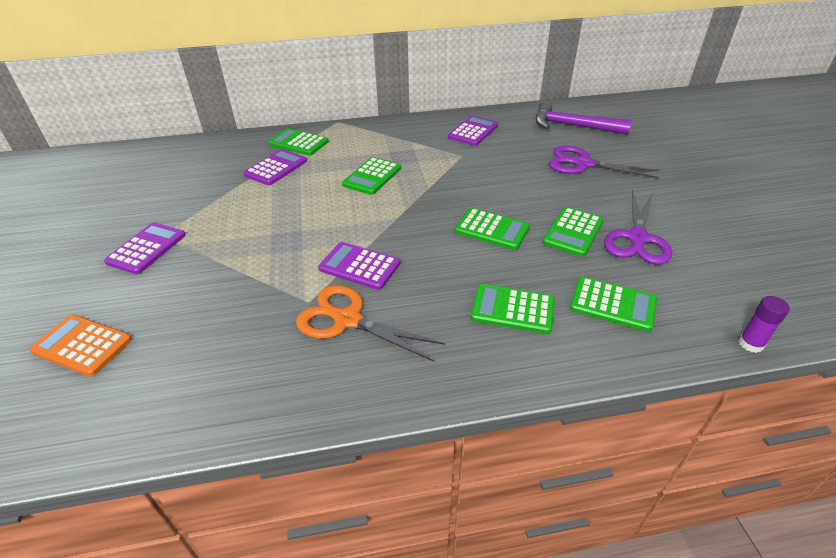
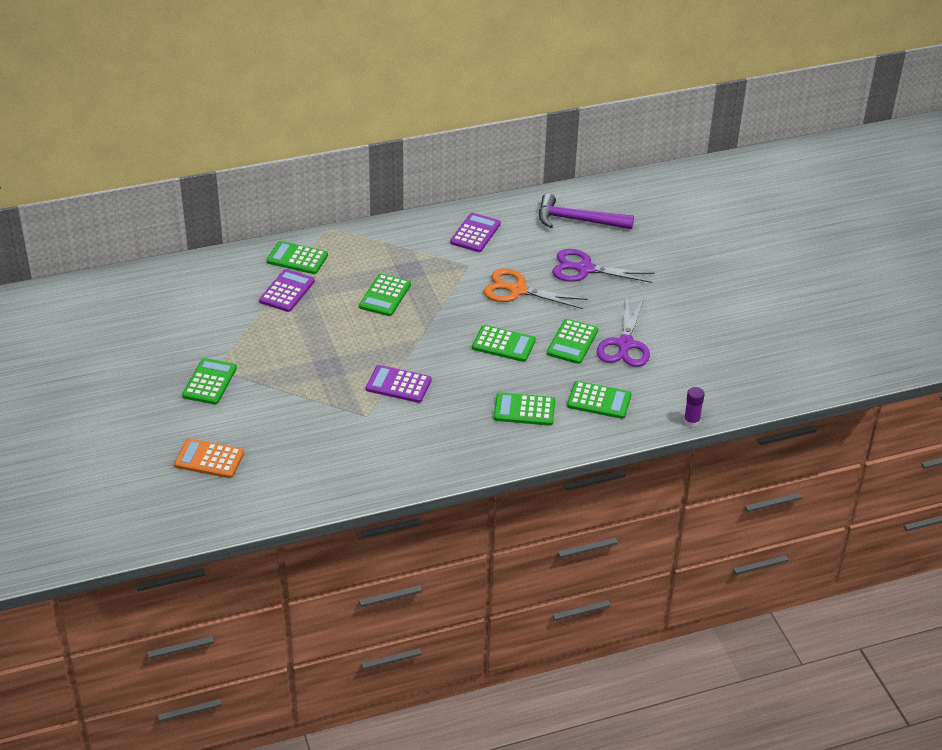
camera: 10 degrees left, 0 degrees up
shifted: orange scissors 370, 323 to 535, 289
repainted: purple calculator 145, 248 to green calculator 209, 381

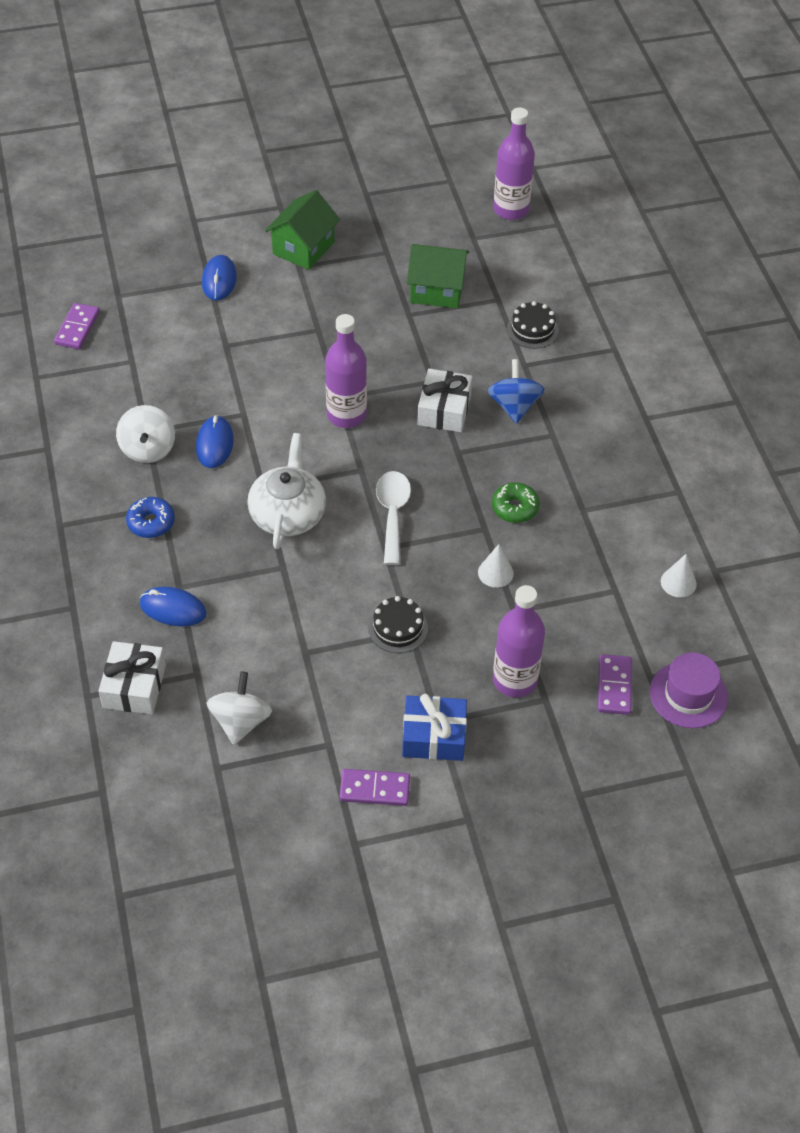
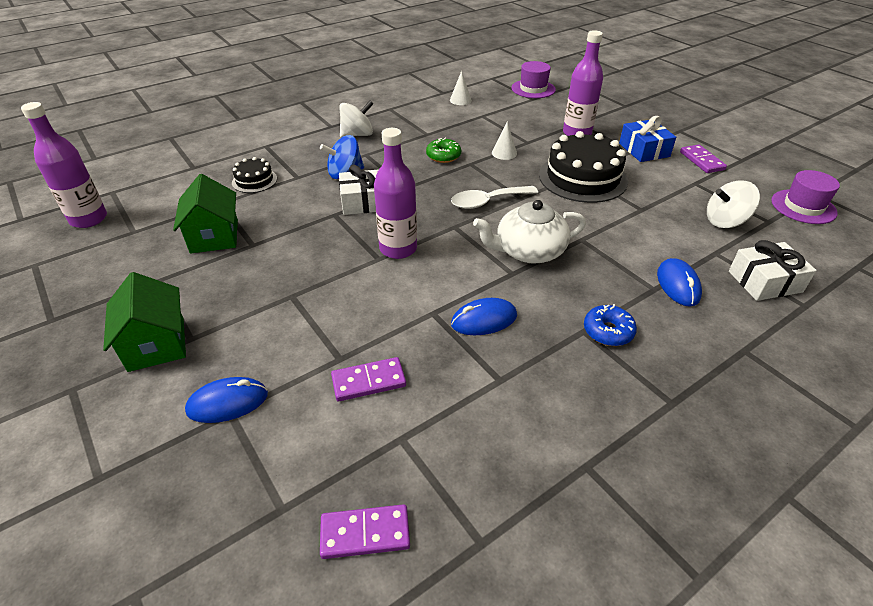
camera: 110 degrees left, 10 degrees down
new: purple hat 805, 197
shifted: white spinning top 145, 434 to 356, 119; purple domino 615, 684 to 368, 379
rotated: green house 302, 230 = 144, 322 60 degrees clockwise
scaled: black cake 398, 624 = 583, 167 x1.98

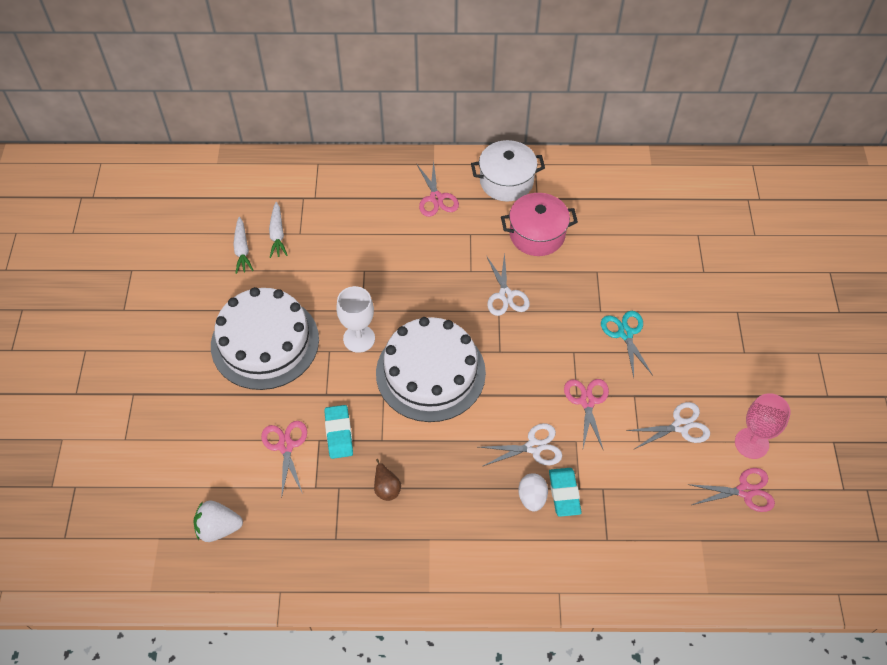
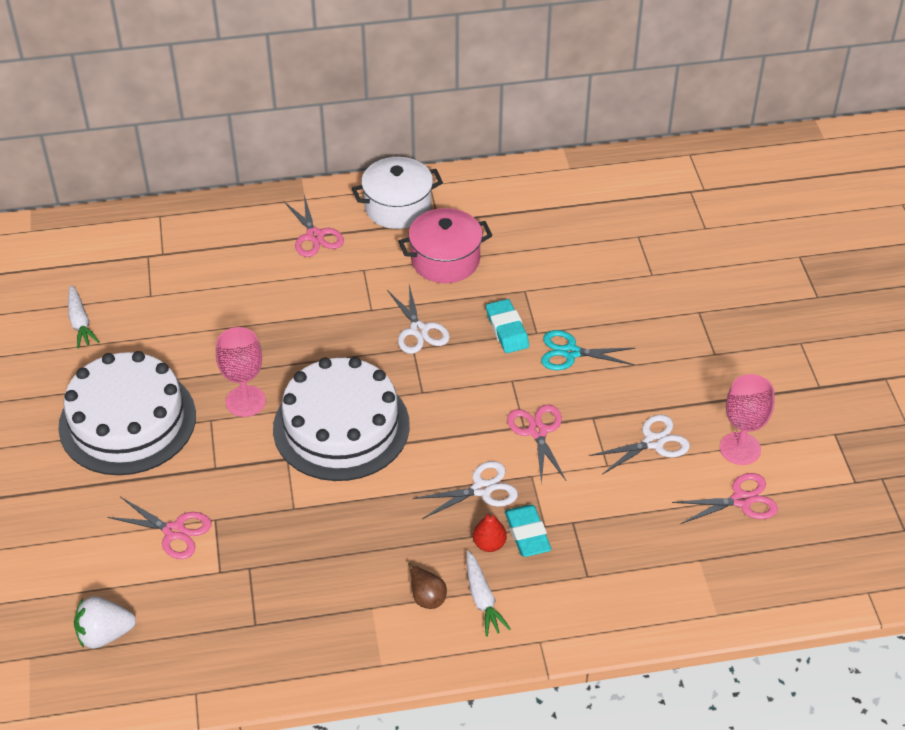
camera: 10 degrees left, 10 degrees down
shifted: white carrot 278, 230 to 489, 594; turquoise eraser 338, 432 to 507, 326; brown pear 387, 480 to 427, 586
swapped: white egg 533, 492 to red pear 490, 532
repainted: white goblet 355, 319 to pink goblet 241, 372
rotated: pink scissors 284, 460 = 159, 528 135 degrees clockwise; turquoise scissors 626, 344 = 588, 350 60 degrees counterclockwise

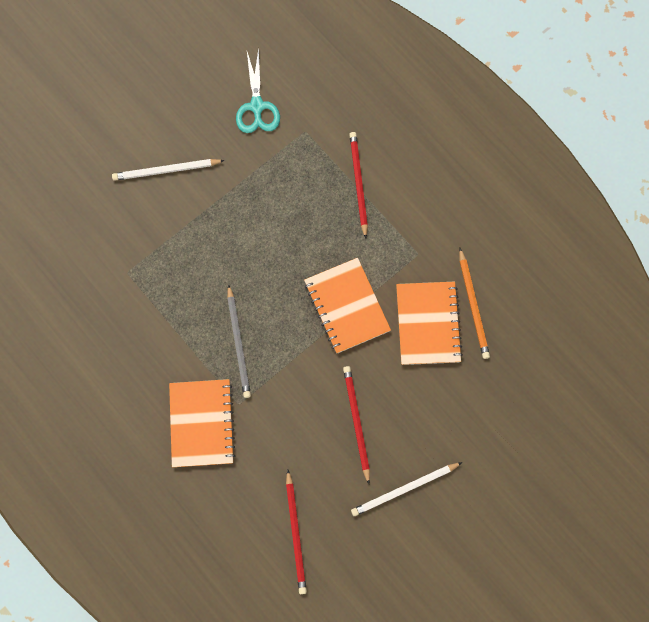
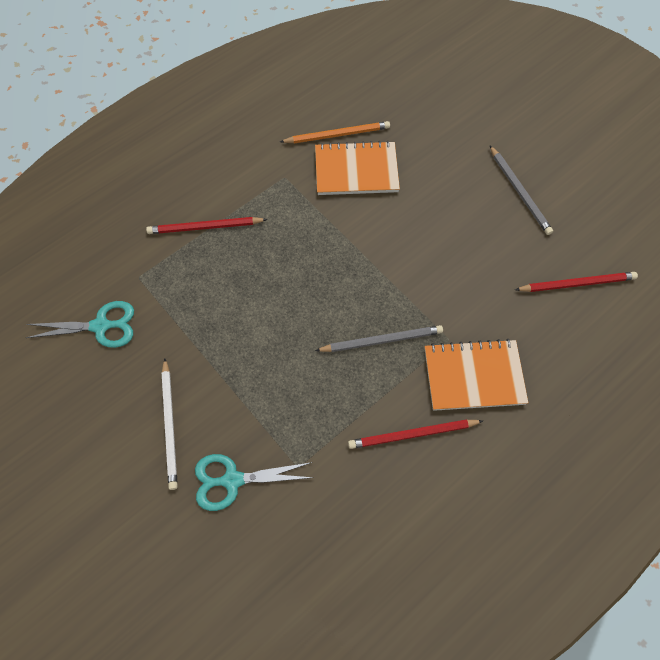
camera: 90 degrees left, 10 degrees down
gone: orange notebook 347, 306
new: turquoise scissors 254, 482
shifted: red pencil 356, 425 to 415, 434
repainted: white pencil 406, 489 to grey pencil 521, 190

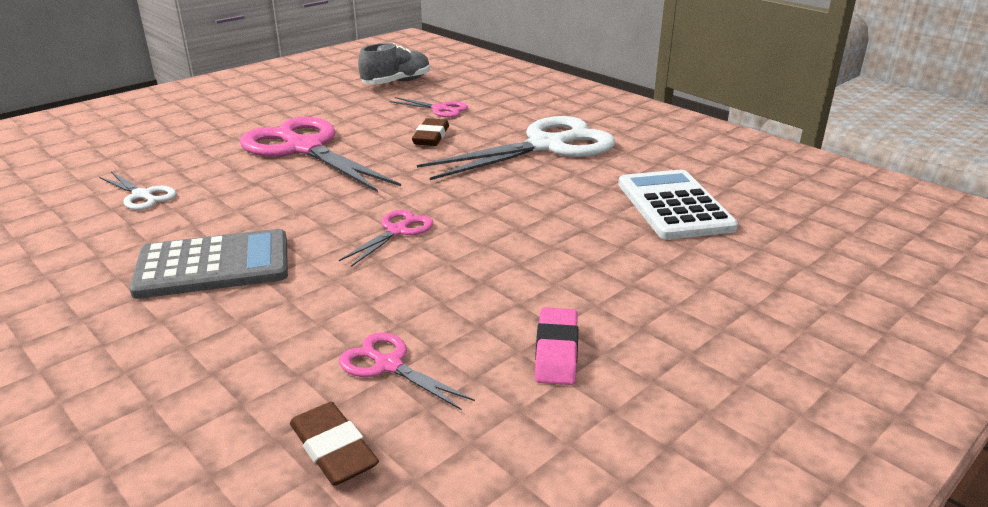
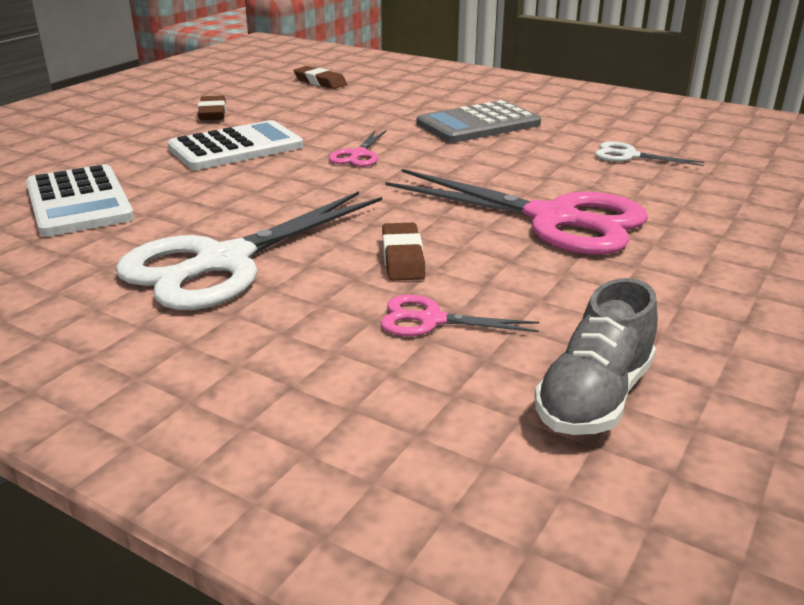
camera: 165 degrees right, 0 degrees up
gone: pink scissors 407, 371
new: white calculator 235, 145
repainted: pink eraser 556, 346 to brown eraser 212, 107

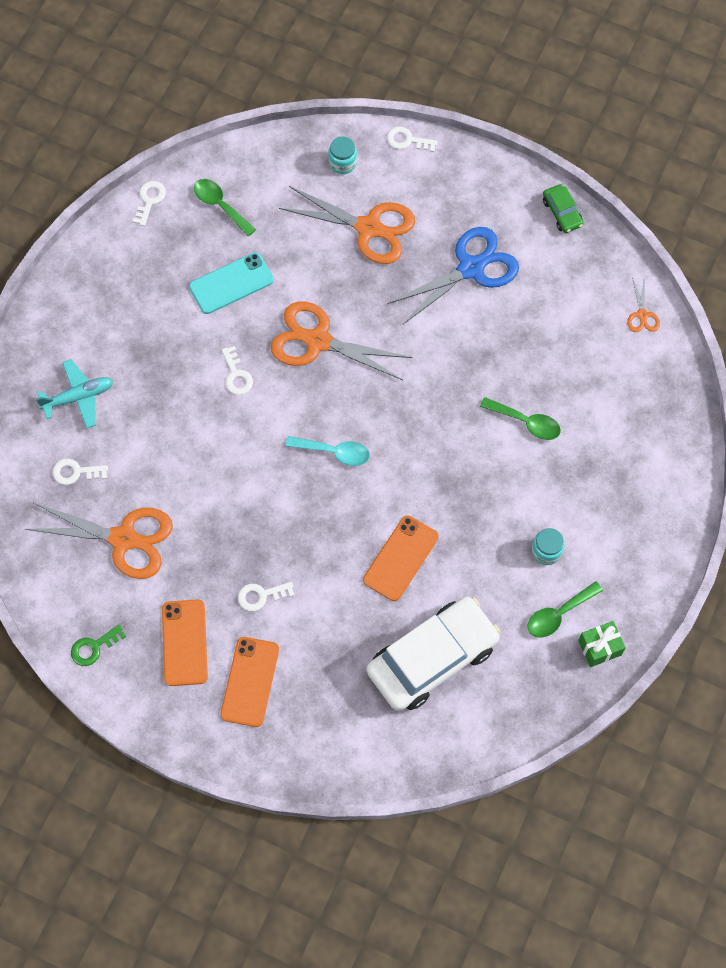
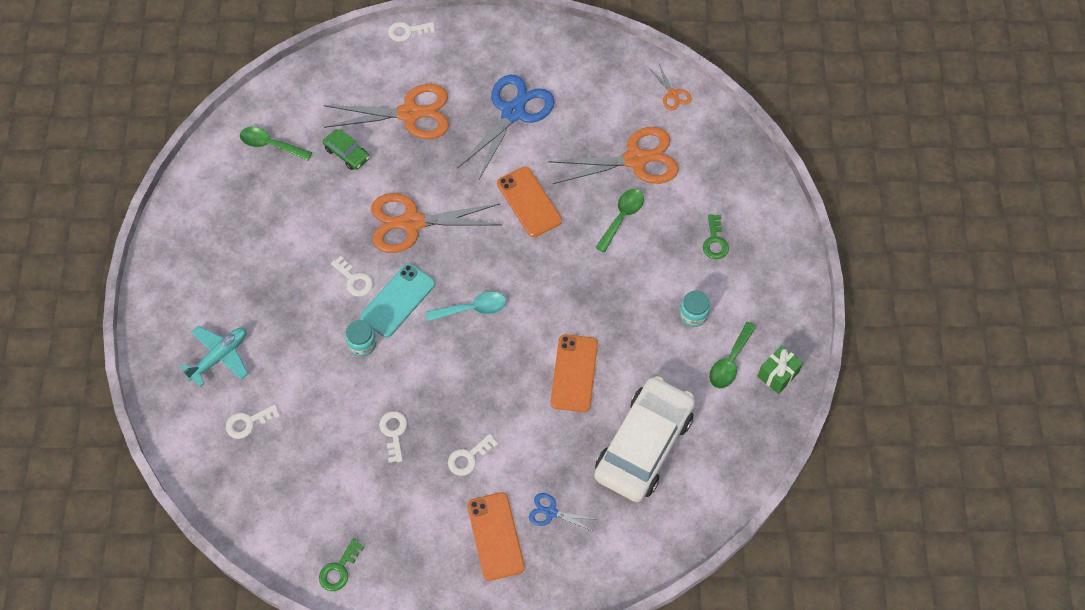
camera: 25 degrees left, 5 degrees down
new: blue scissors 561, 512; green key 716, 236
shifted: orange scissors 99, 541 to 613, 155; white key 149, 203 to 393, 437; orange phone 185, 642 to 529, 202; turquoise phone 231, 283 to 397, 300; turquoise jar 342, 155 to 361, 338; green car 563, 208 to 346, 149
rotated: green spoon 520, 418 = 619, 221 60 degrees counterclockwise

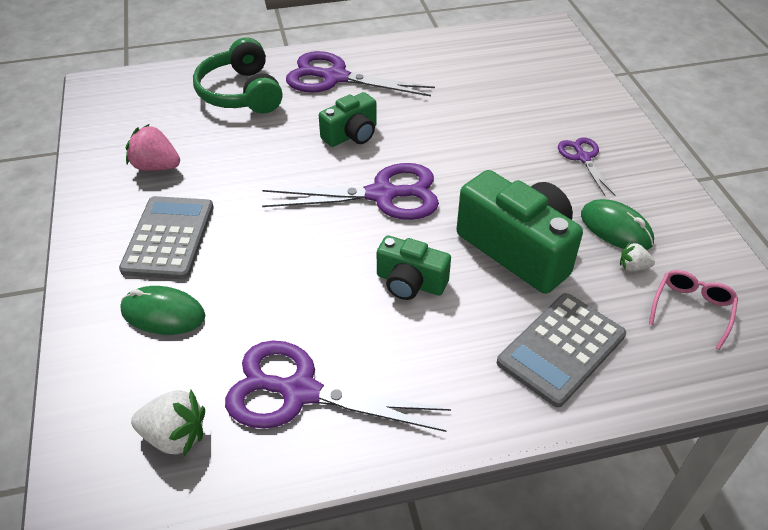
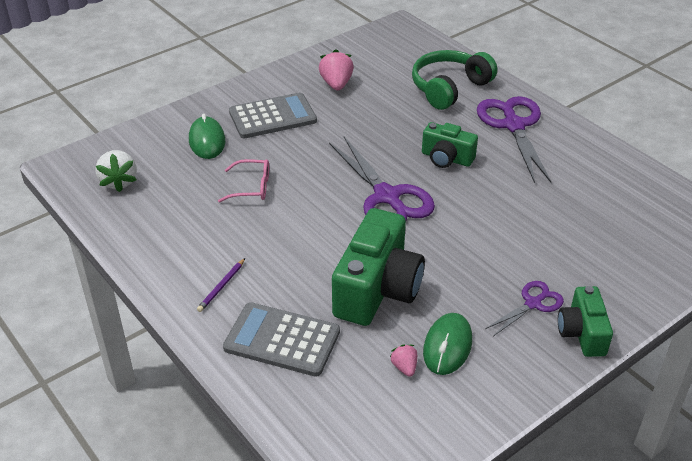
camera: 65 degrees right, 5 degrees down
gone: purple scissors 338, 386
new: purple pencil 221, 285
shifted: green camera 414, 267 to 585, 321; pink glasses 693, 310 to 243, 181
repainted: white strawberry 637, 256 to pink strawberry 403, 360

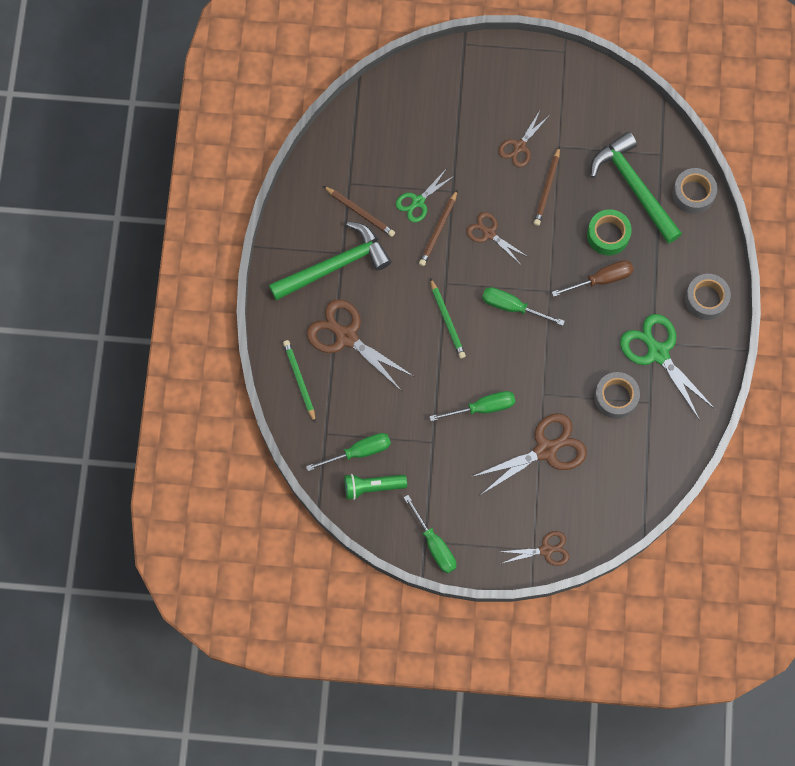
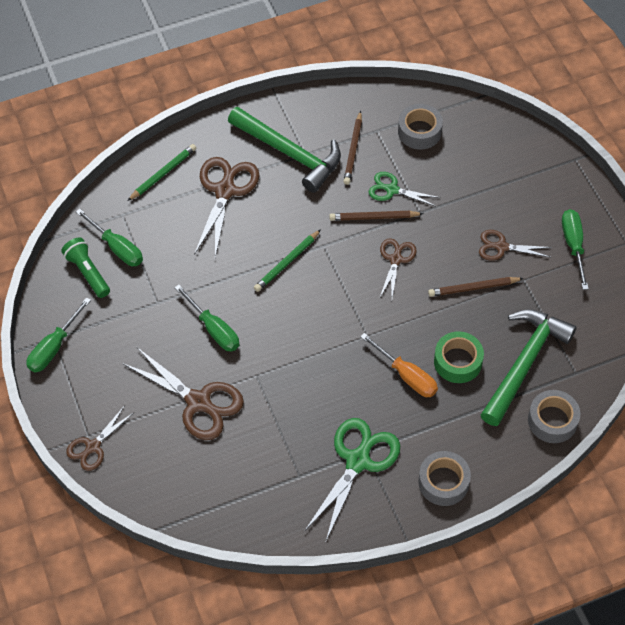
camera: 65 degrees right, 15 degrees down
shifted: green screwdriver 523, 306 to 575, 249; grey tape 617, 395 to 420, 126
repainted: brown screwdriver 593, 278 to orange screwdriver 399, 365
rotated: brown scissors 534, 548 = 99, 438 75 degrees clockwise

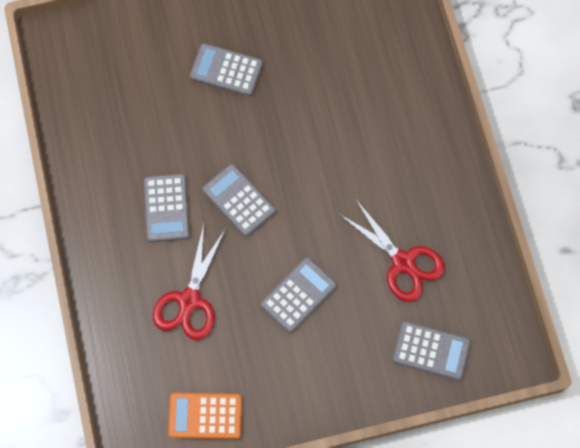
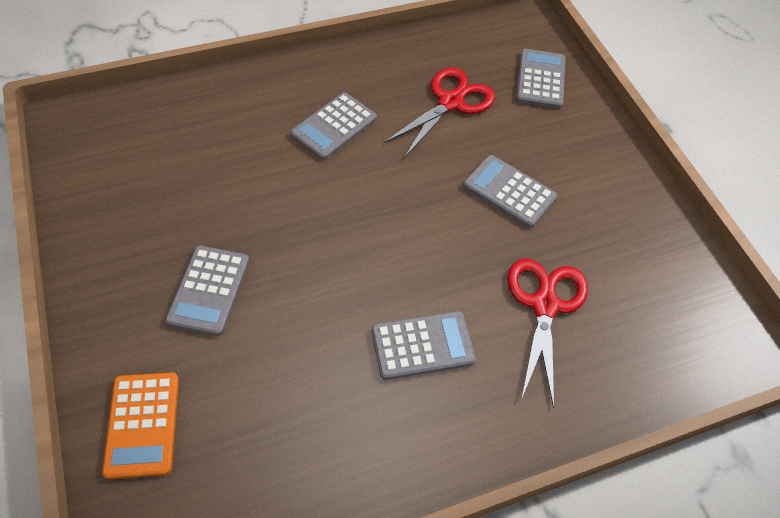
camera: 100 degrees left, 15 degrees down
shifted: orange calculator 205, 416 to 140, 426; grey calculator 238, 200 to 333, 126
rotated: red scissors 189, 282 = 547, 333 90 degrees counterclockwise

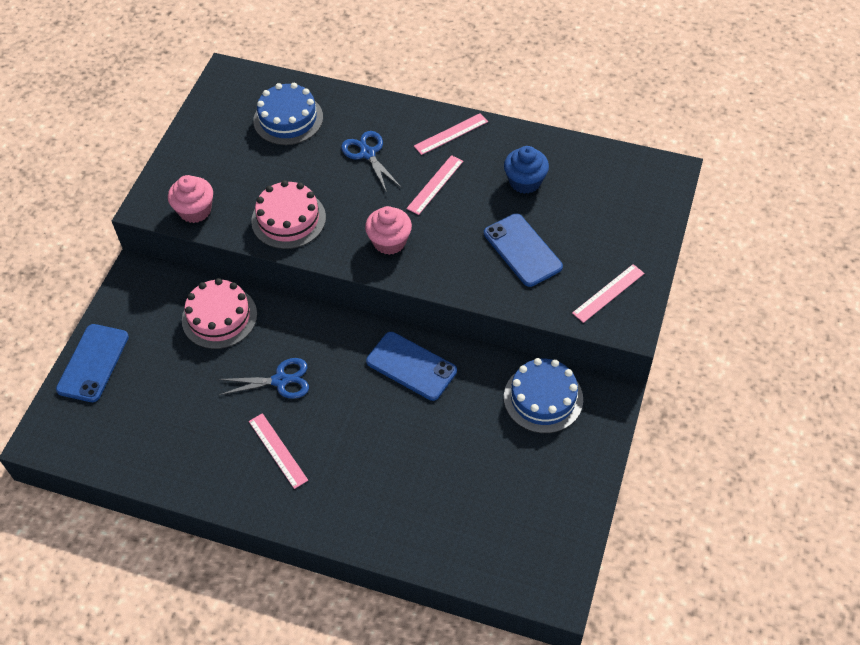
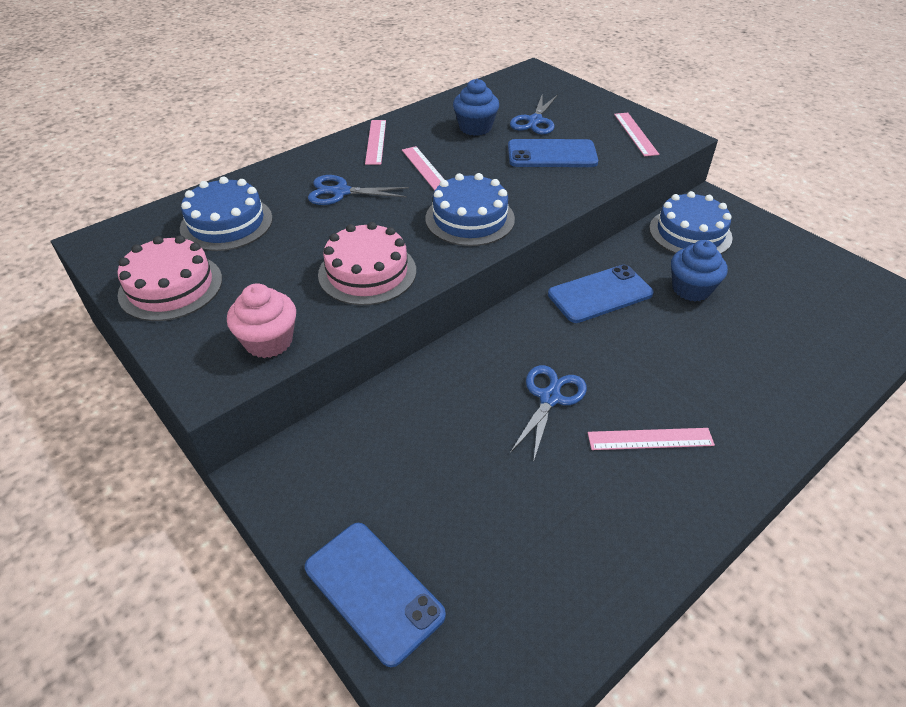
camera: 60 degrees left, 10 degrees down
new: blue scissors 534, 114; blue cupcake 699, 271
shifted: pink cake 219, 313 to 169, 278
swapped: pink cupcake 388, 230 to blue cake 470, 209

